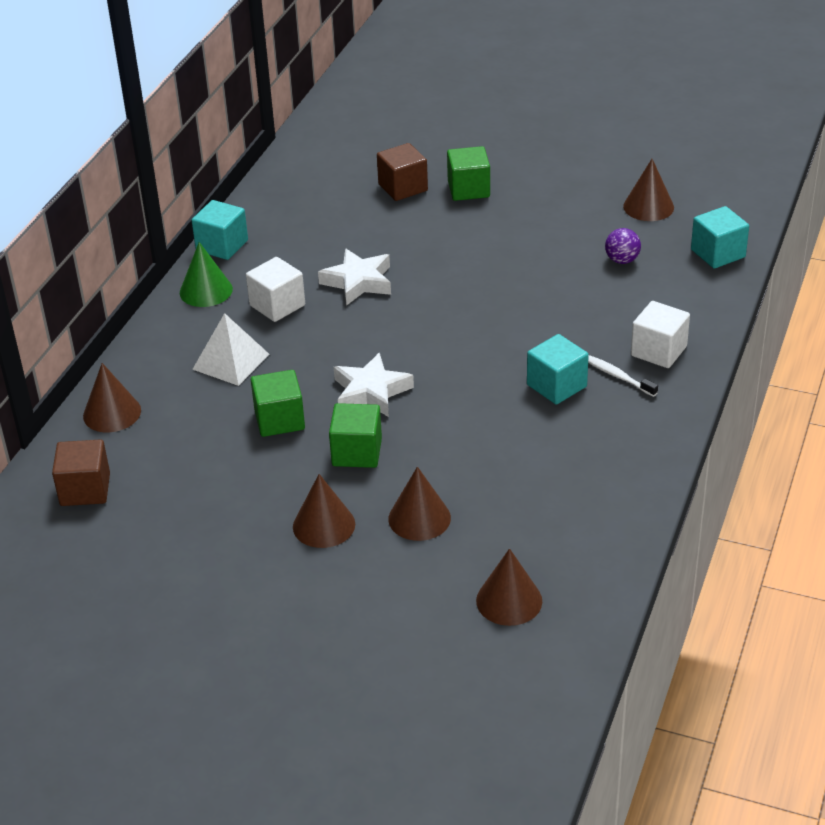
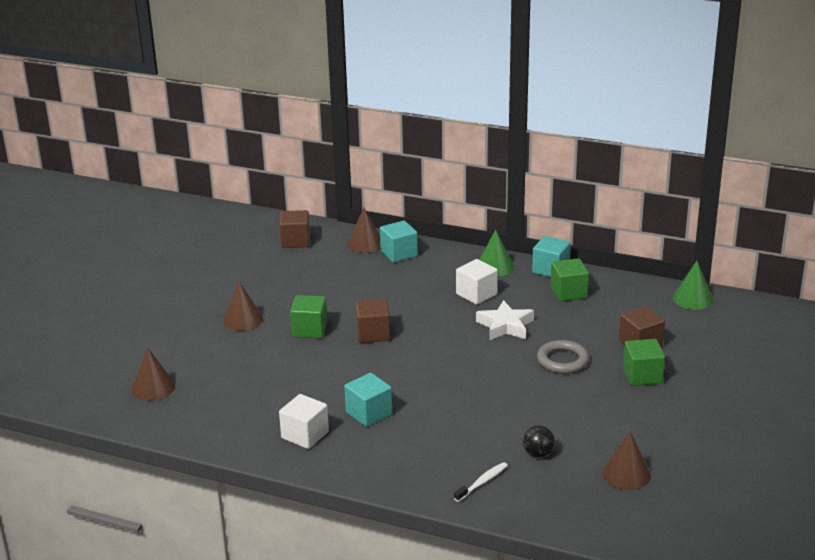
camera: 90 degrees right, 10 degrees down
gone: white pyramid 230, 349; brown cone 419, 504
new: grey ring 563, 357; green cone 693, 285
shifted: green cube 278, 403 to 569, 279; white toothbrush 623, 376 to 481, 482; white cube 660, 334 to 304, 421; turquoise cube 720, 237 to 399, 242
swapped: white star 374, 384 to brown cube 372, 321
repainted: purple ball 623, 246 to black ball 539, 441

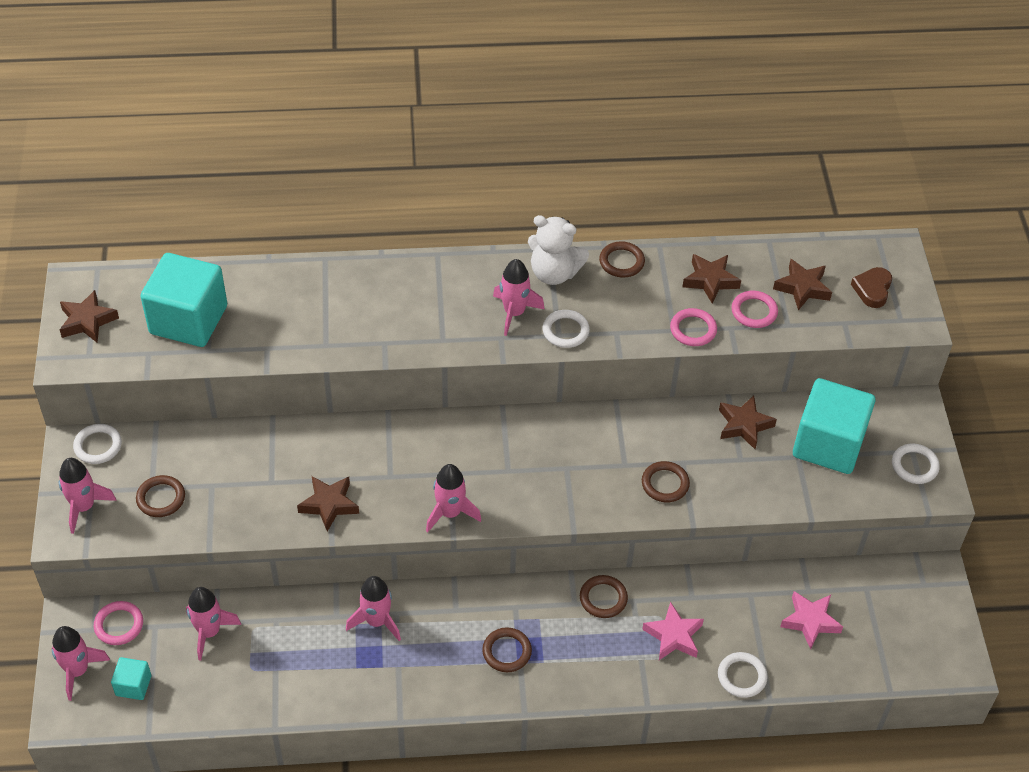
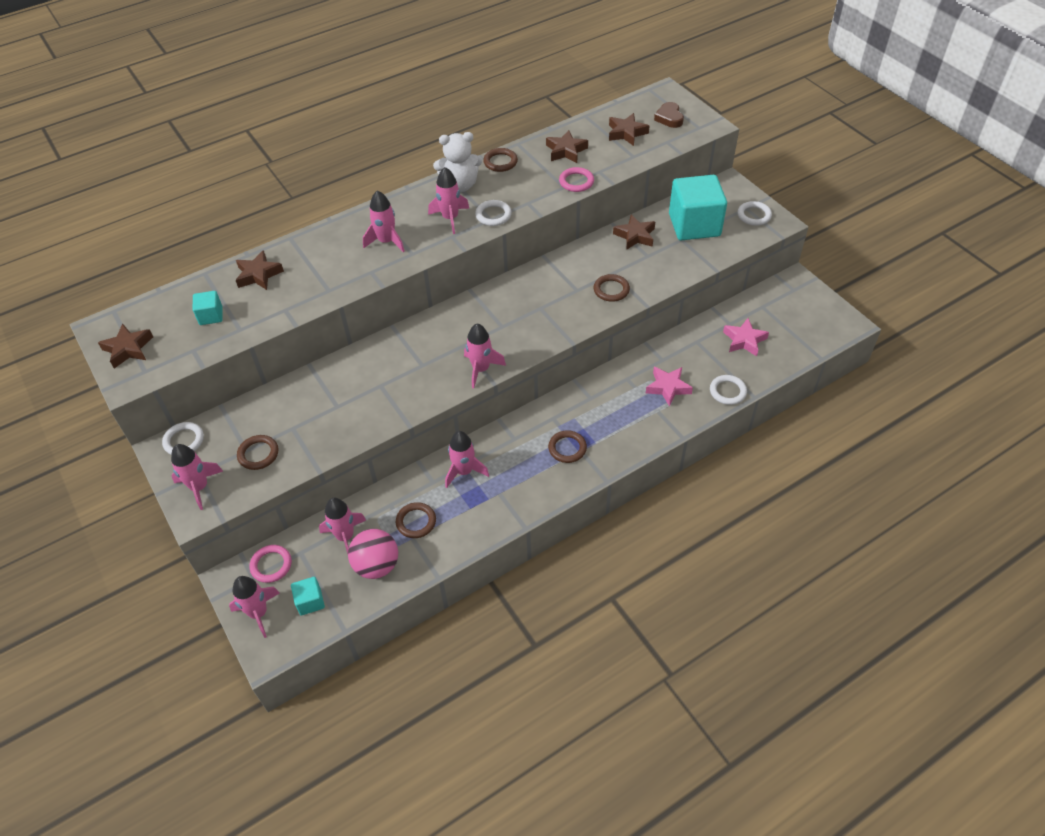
camera: 25 degrees left, 0 degrees up
gone: pink ring 754, 309
new: pink ball 373, 554; pink rocket 384, 221
shifted: brown star 328, 504 to 259, 270; brown ring 604, 596 to 416, 520
scaled: turquoise cube 183, 300 = 208, 308 x0.45

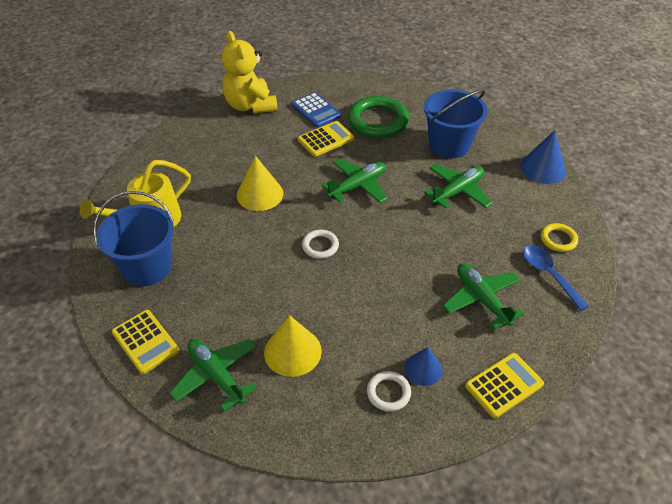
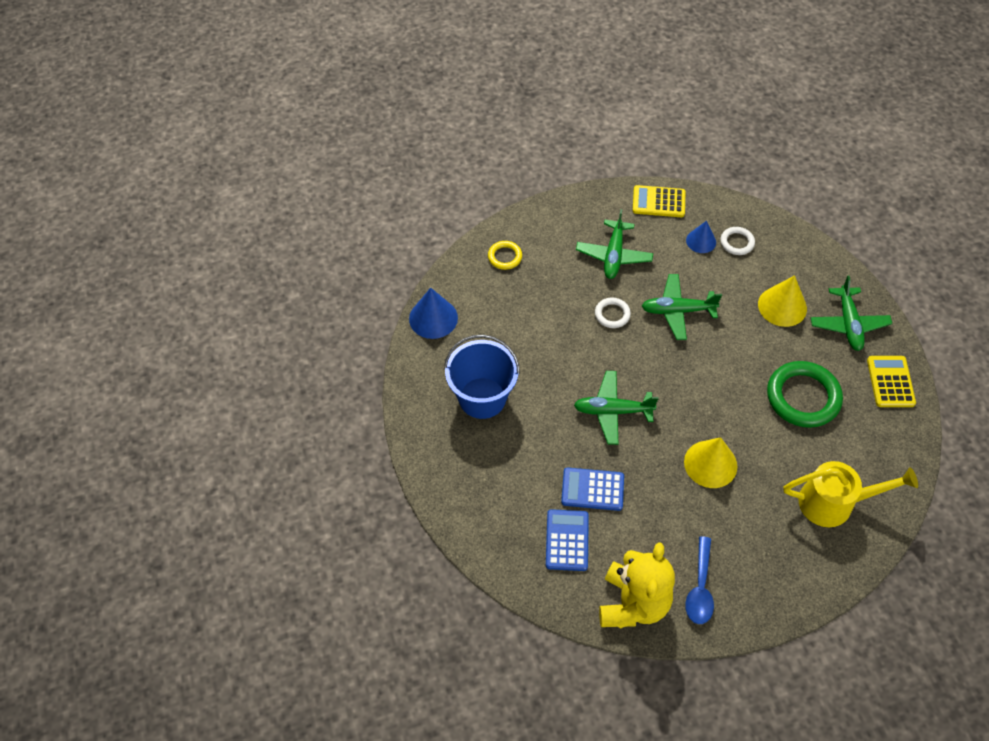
camera: 140 degrees left, 10 degrees up
gone: blue bucket 133, 238
shifted: white ring 320, 244 to 613, 312; green ring 378, 117 to 805, 394; green plane 458, 186 to 682, 307; blue spoon 556, 278 to 699, 580
repainted: yellow calculator 326, 139 to blue calculator 592, 489

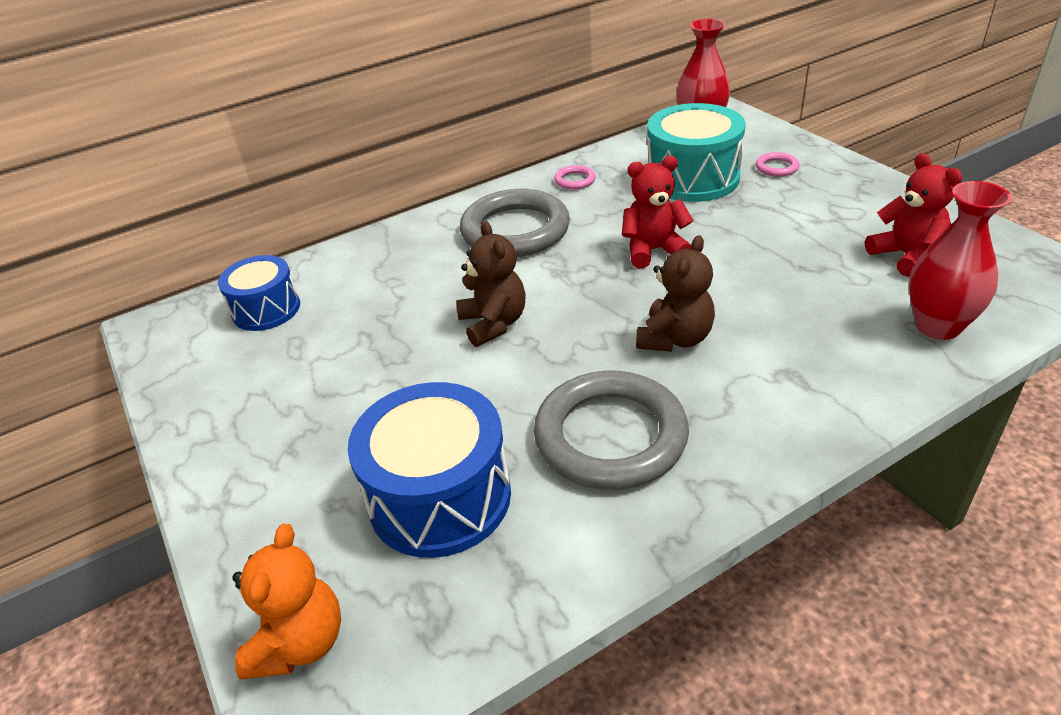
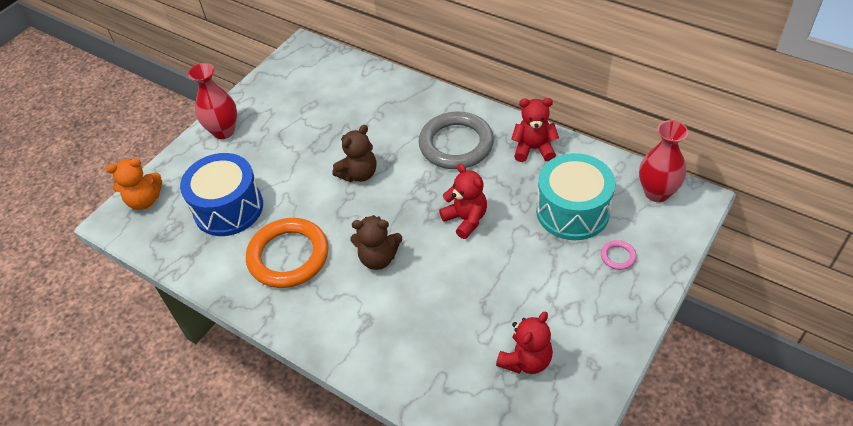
camera: 65 degrees right, 10 degrees up
gone: blue drum 259, 293
shifted: red vase 960, 260 to 212, 101
swapped: pink ring 575, 177 to red teddy bear 535, 130
repainted: grey ring 611, 430 to orange ring 287, 253

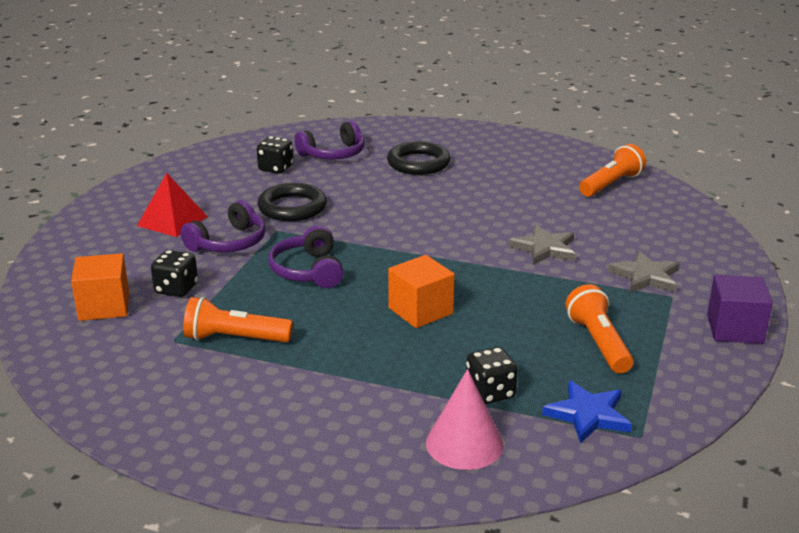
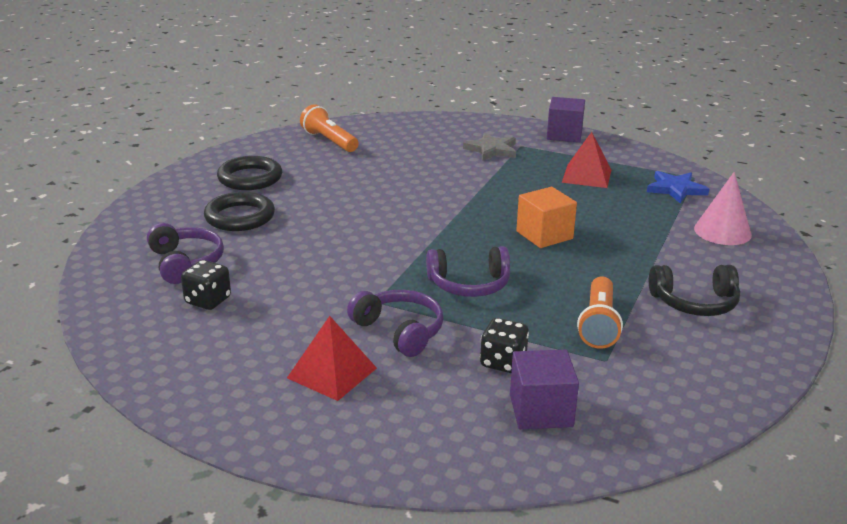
camera: 85 degrees left, 0 degrees up
gone: black dice 492, 375; grey star 542, 245
new: black headphones 694, 290
shifted: black ring 292, 202 to 249, 173
swapped: orange flashlight 599, 329 to red pyramid 586, 160
repainted: orange cube 100, 287 to purple cube 544, 389

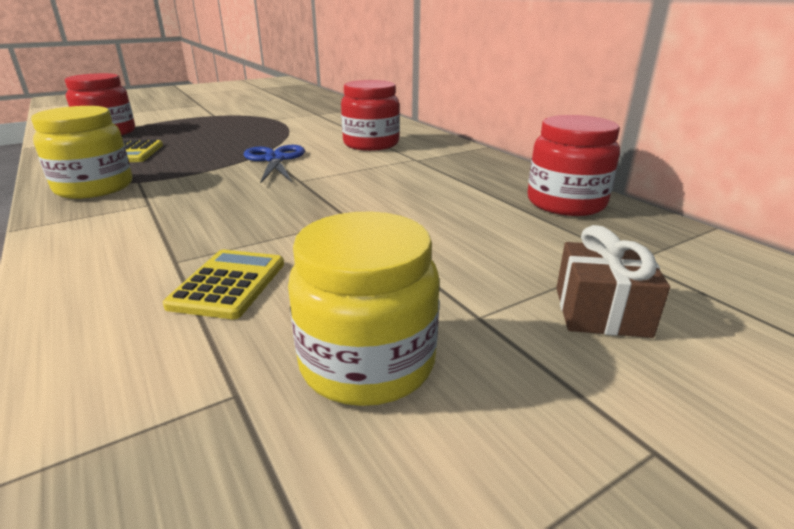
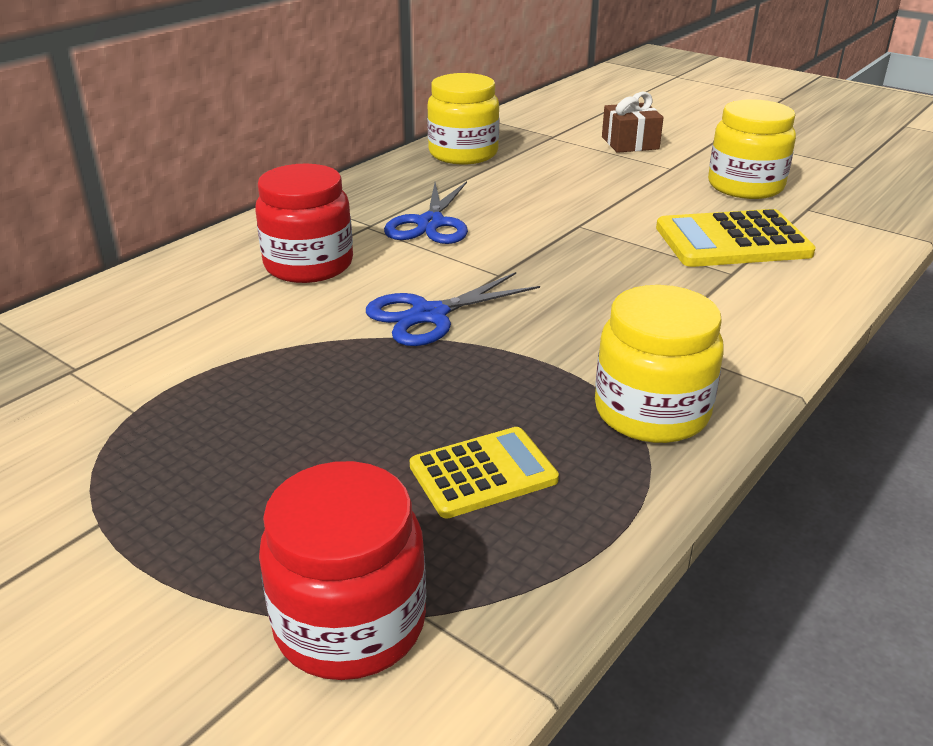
camera: 110 degrees left, 5 degrees up
new: blue scissors 426, 212
repainted: red jar 573, 165 to yellow jar 463, 118
scaled: yellow calculator 223, 284 = 736, 238 x1.54

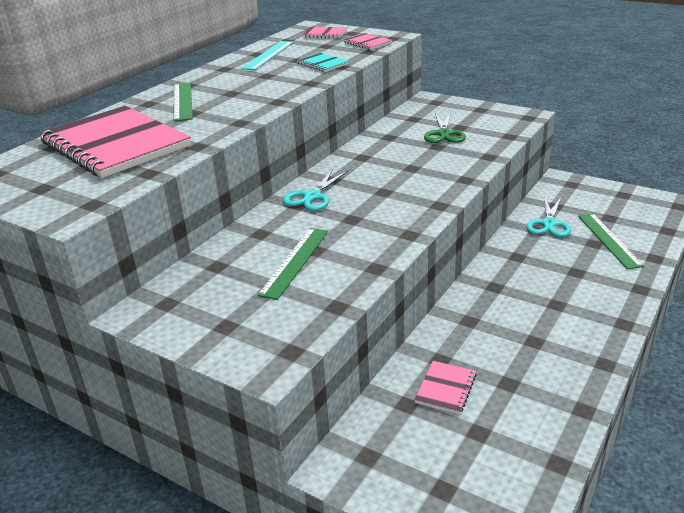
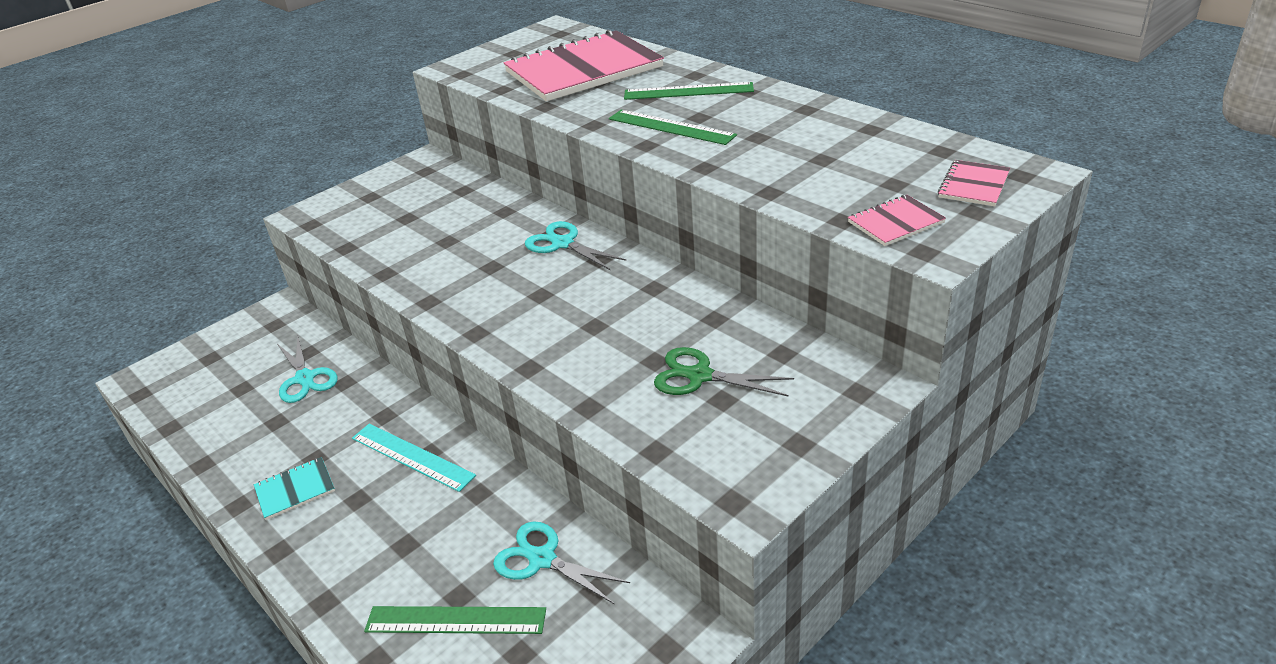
camera: 105 degrees right, 5 degrees up
shifted: turquoise ruler 267, 55 to 414, 458; green ruler 292, 264 to 673, 127; turquoise notebook 323, 62 to 294, 488
swapped: pink notebook 446, 387 to turquoise scissors 307, 370

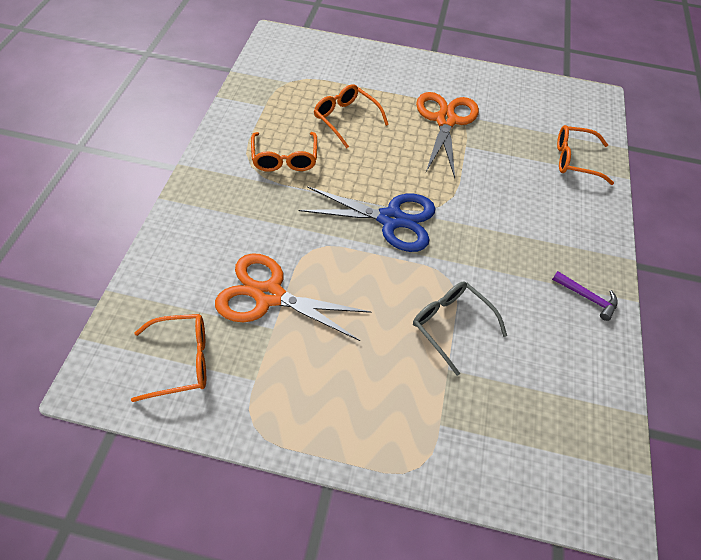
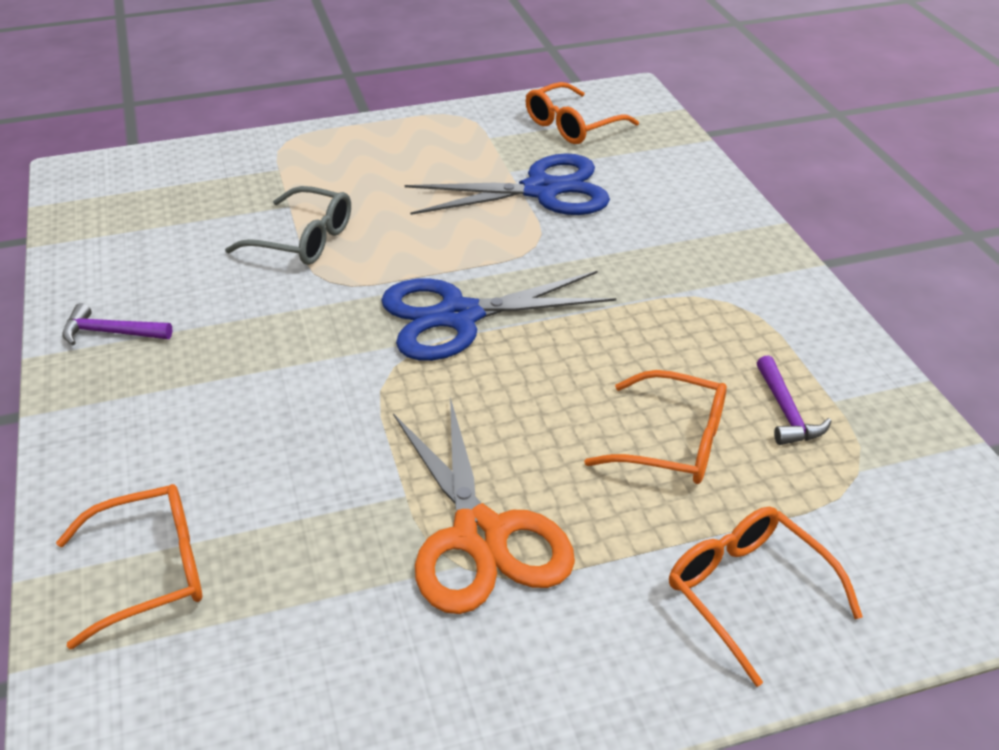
camera: 155 degrees right, 15 degrees down
new: purple hammer 794, 400
shifted: orange glasses 284, 152 to 766, 596
repainted: orange scissors 293, 297 to blue scissors 507, 184

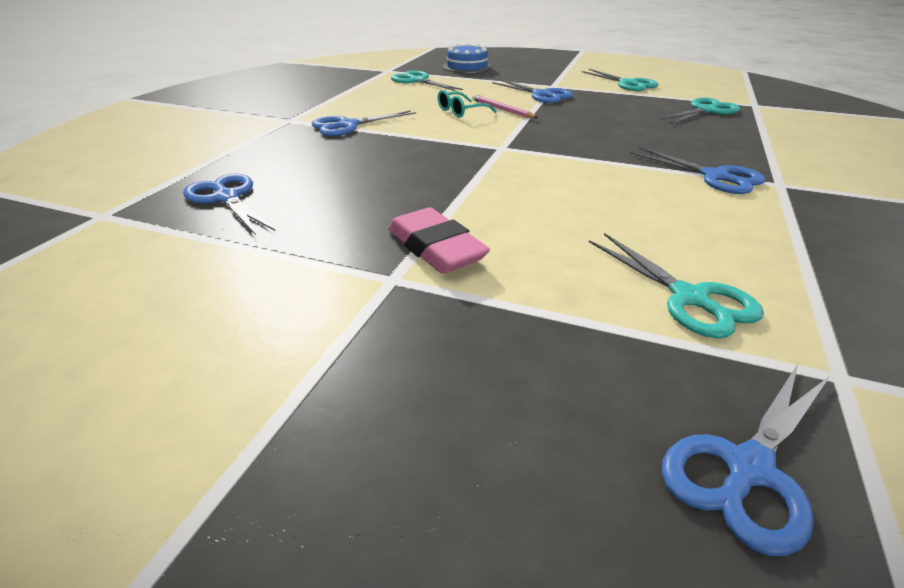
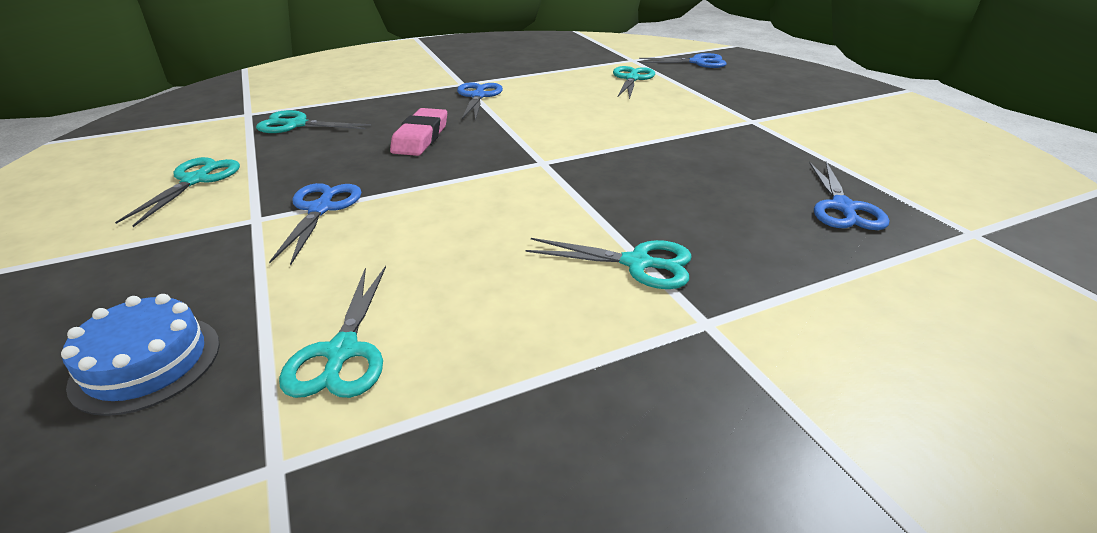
camera: 135 degrees left, 0 degrees up
gone: turquoise glasses 467, 104; pink pencil 505, 106
shifted: pink eraser 439, 240 to 418, 132
repainted: blue scissors 364, 123 to turquoise scissors 608, 263

